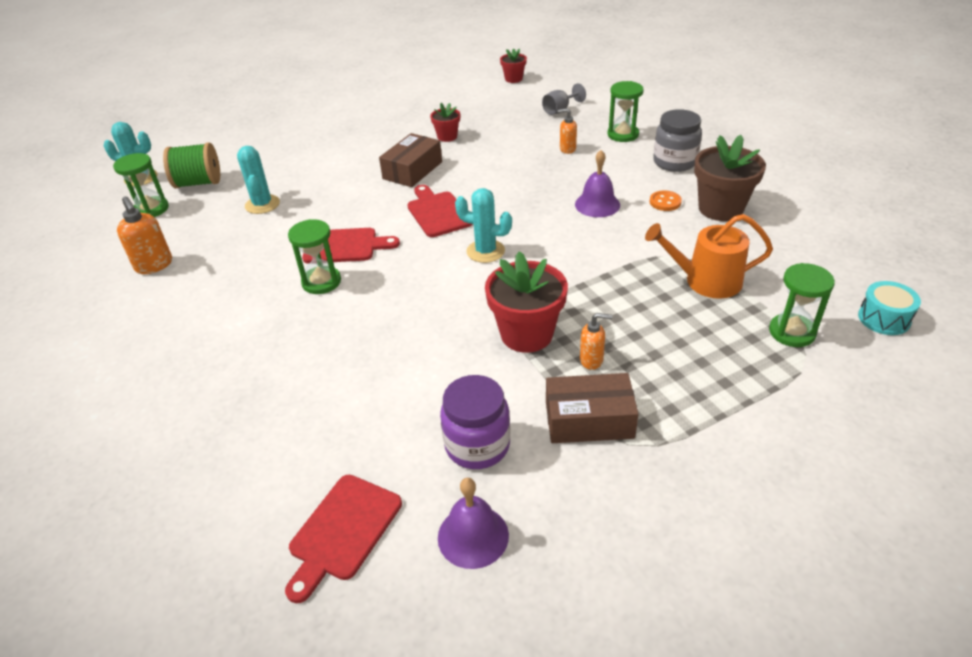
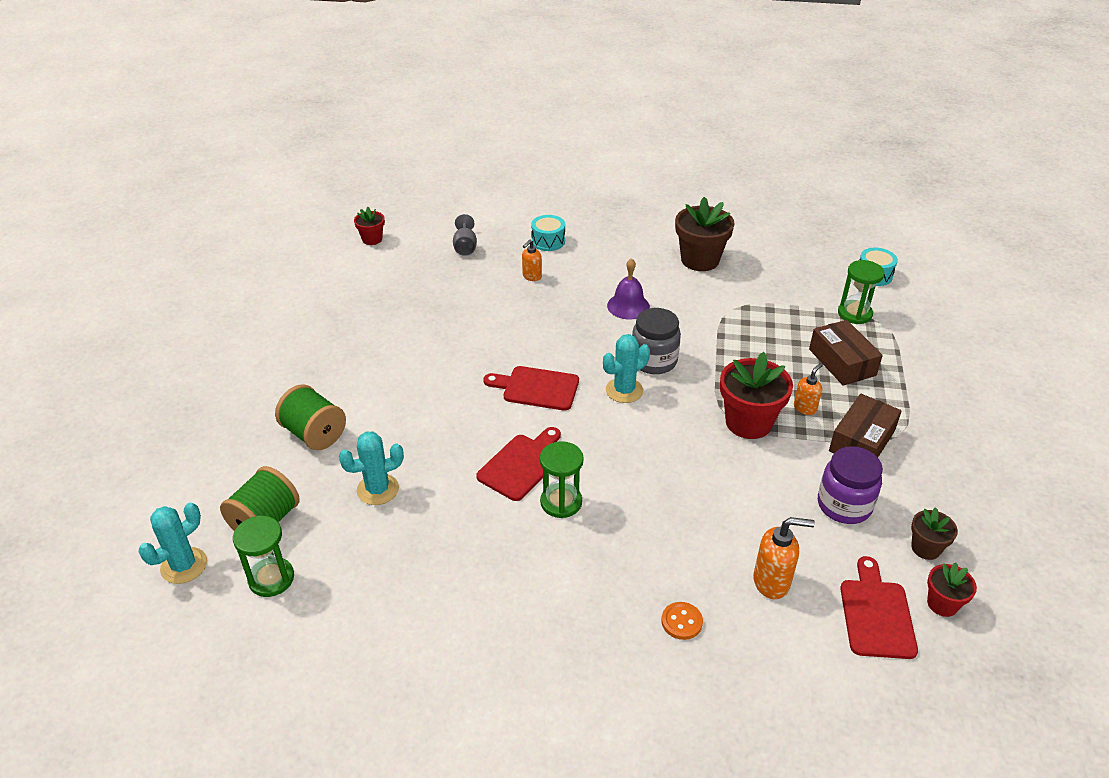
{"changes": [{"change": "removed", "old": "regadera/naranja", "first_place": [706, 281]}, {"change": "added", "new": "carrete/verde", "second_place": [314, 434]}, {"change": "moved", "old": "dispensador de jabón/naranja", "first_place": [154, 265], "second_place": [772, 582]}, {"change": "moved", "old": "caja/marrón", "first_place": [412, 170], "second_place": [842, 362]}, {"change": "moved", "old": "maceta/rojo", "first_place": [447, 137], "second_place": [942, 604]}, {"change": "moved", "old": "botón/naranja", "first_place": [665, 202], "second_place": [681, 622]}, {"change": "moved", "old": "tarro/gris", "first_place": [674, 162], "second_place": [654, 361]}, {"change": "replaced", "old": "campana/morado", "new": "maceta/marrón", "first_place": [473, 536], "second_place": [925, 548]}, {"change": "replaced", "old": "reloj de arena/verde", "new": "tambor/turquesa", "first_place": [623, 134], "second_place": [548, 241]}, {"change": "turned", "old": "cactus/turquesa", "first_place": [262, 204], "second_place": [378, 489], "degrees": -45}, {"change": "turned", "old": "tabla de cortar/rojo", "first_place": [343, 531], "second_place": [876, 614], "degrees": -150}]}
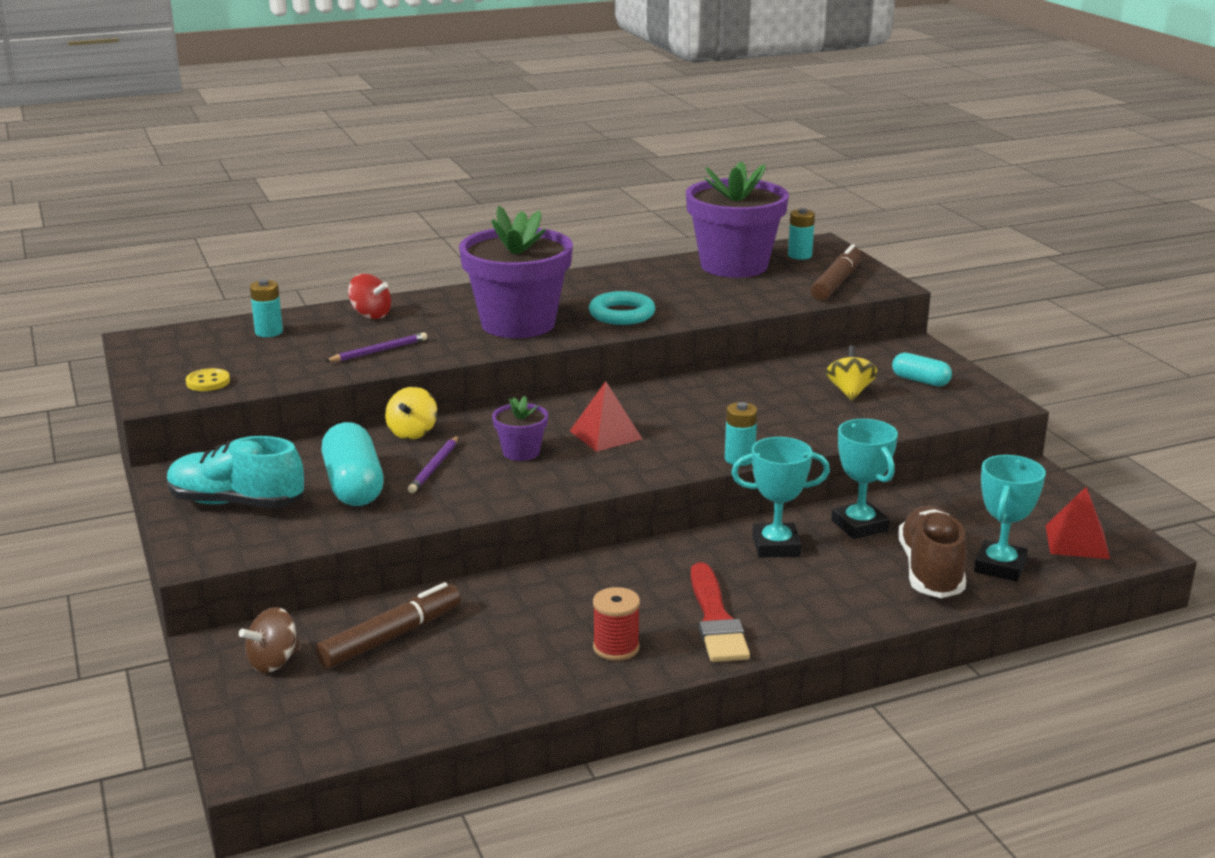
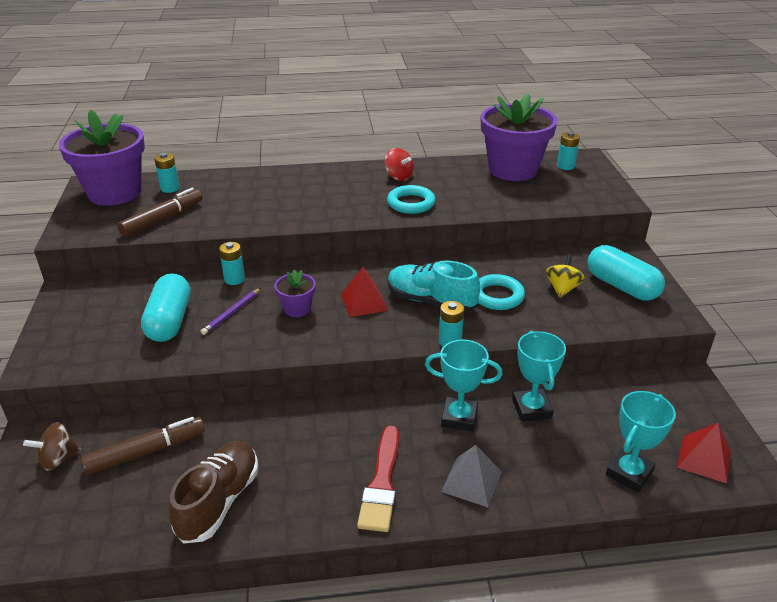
{"changes": [{"change": "removed", "old": "botón/amarillo", "first_place": [208, 382]}, {"change": "removed", "old": "lápiz/morado", "first_place": [378, 351]}, {"change": "removed", "old": "carrete/rojo", "first_place": [616, 647]}, {"change": "added", "new": "pirámide/gris", "second_place": [471, 481]}, {"change": "added", "new": "anillo/turquesa", "second_place": [497, 296]}, {"change": "moved", "old": "zapato/turquesa", "first_place": [236, 503], "second_place": [431, 301]}, {"change": "moved", "old": "peonza/rojo", "first_place": [370, 315], "second_place": [398, 176]}, {"change": "moved", "old": "maceta/morado", "first_place": [518, 324], "second_place": [115, 193]}, {"change": "moved", "old": "rotulador/marrón", "first_place": [836, 282], "second_place": [163, 219]}, {"change": "moved", "old": "zapato/marrón", "first_place": [930, 571], "second_place": [219, 501]}, {"change": "replaced", "old": "peonza/amarillo", "new": "pila/turquesa", "first_place": [412, 432], "second_place": [234, 279]}, {"change": "resized", "old": "cápsula/turquesa", "first_place": [920, 381], "second_place": [622, 286], "factor": 1.75}]}
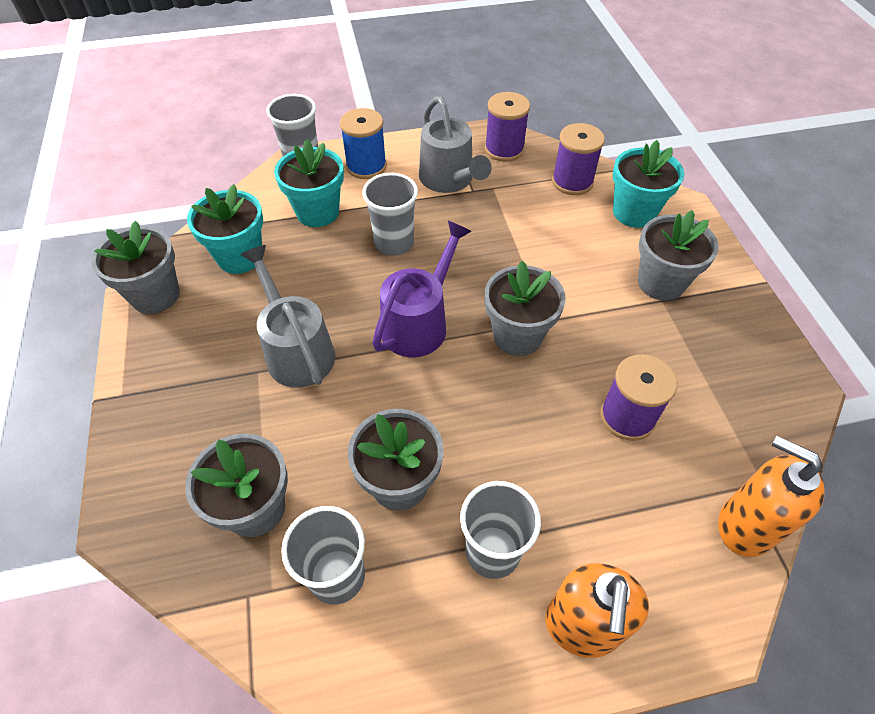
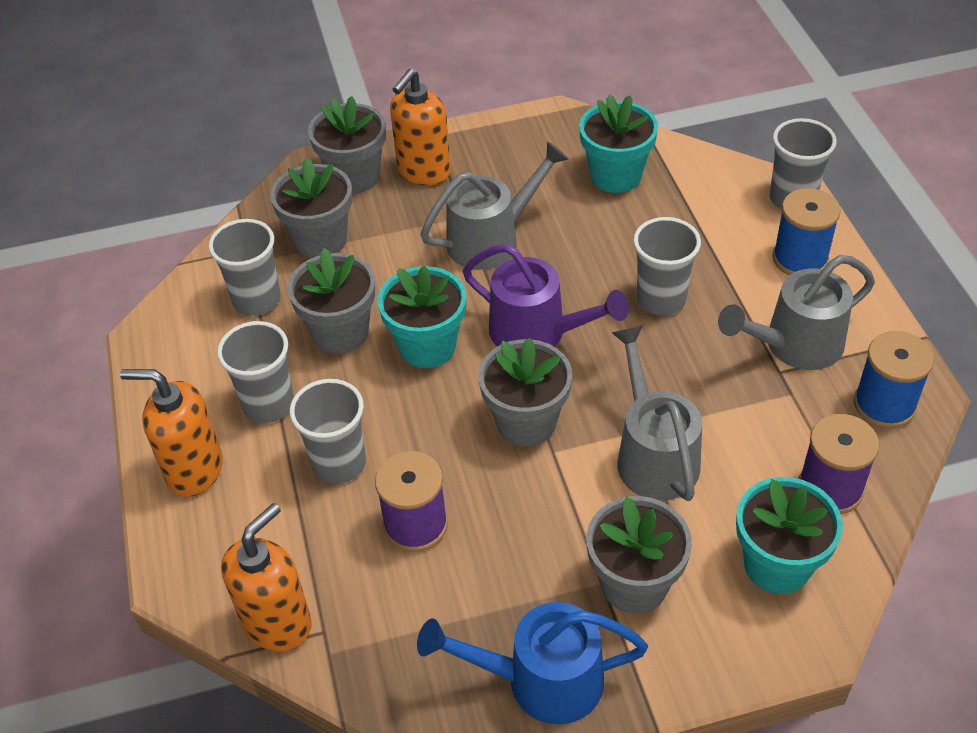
{"changes": [{"change": "added", "new": "vaso/gris", "second_place": [339, 463]}, {"change": "added", "new": "dispensador de jabón/naranja", "second_place": [423, 171]}, {"change": "added", "new": "regadera/azul", "second_place": [540, 680]}, {"change": "added", "new": "regadera/gris", "second_place": [653, 454]}, {"change": "moved", "old": "maceta/gris", "first_place": [155, 295], "second_place": [354, 176]}, {"change": "moved", "old": "maceta/turquesa", "first_place": [317, 212], "second_place": [427, 346]}, {"change": "recoloured", "old": "carrete/morado", "new": "carrete/azul", "first_place": [504, 149], "second_place": [884, 405]}]}
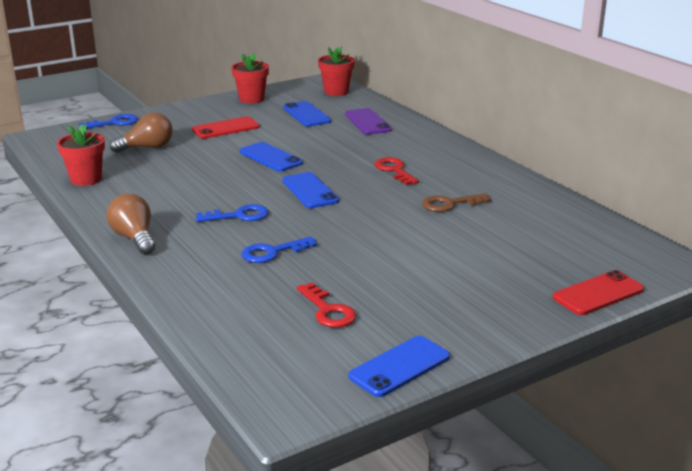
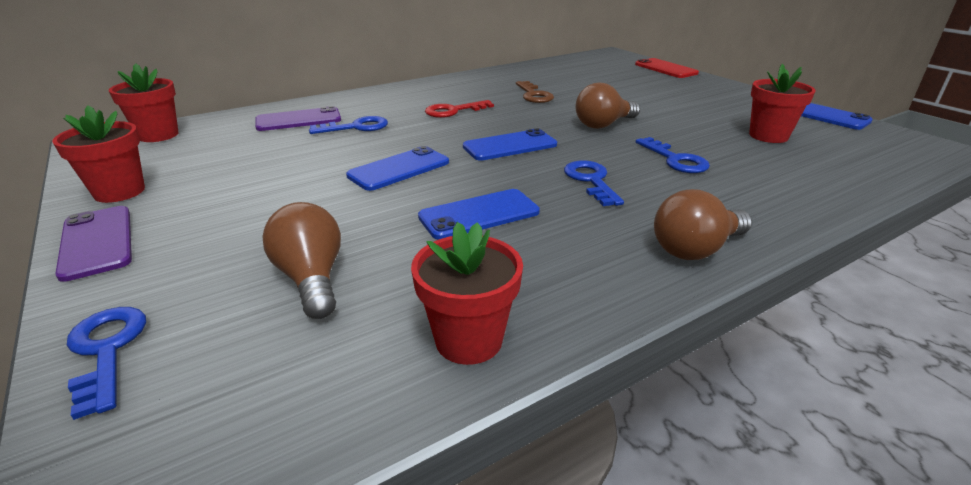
{"changes": [{"change": "removed", "old": "móvil/rojo", "first_place": [226, 128]}, {"change": "added", "new": "móvil/morado", "second_place": [97, 242]}, {"change": "added", "new": "llave/azul", "second_place": [356, 127]}, {"change": "added", "new": "bombilla/marrón", "second_place": [603, 125]}, {"change": "moved", "old": "móvil/azul", "first_place": [306, 114], "second_place": [479, 214]}, {"change": "replaced", "old": "llave/rojo", "new": "maceta/rojo", "first_place": [328, 310], "second_place": [768, 136]}]}
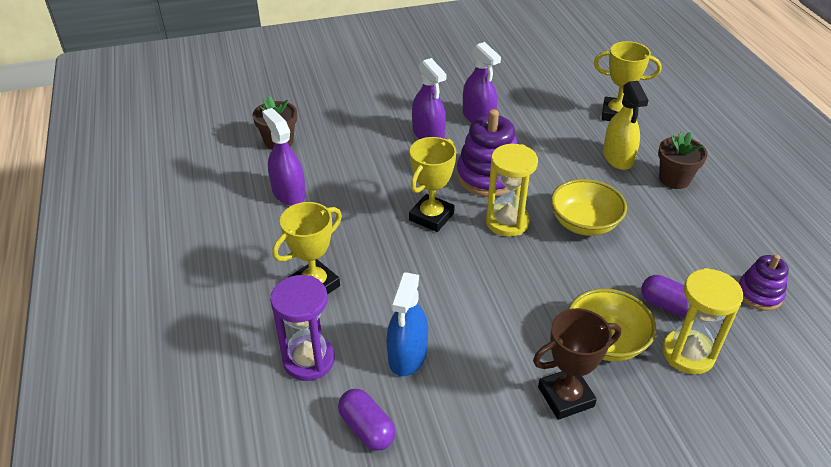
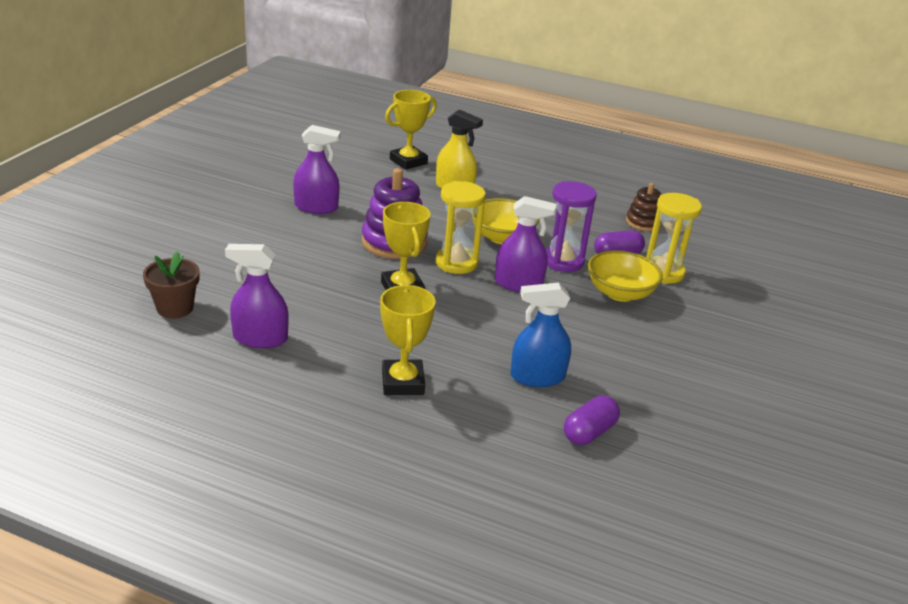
{"changes": [{"change": "removed", "old": "trofeo/marrón", "first_place": [565, 397]}, {"change": "removed", "old": "maceta/marrón", "first_place": [674, 179]}, {"change": "moved", "old": "reloj de arena/morado", "first_place": [308, 360], "second_place": [563, 261]}, {"change": "moved", "old": "pulverizador/morado", "first_place": [428, 134], "second_place": [518, 284]}, {"change": "recoloured", "old": "juguete apilable/morado", "new": "juguete apilable/marrón", "first_place": [759, 294], "second_place": [643, 222]}, {"change": "turned", "old": "cápsula/morado", "first_place": [367, 428], "second_place": [589, 432], "degrees": -45}, {"change": "turned", "old": "pulverizador/azul", "first_place": [407, 355], "second_place": [537, 377], "degrees": 120}]}
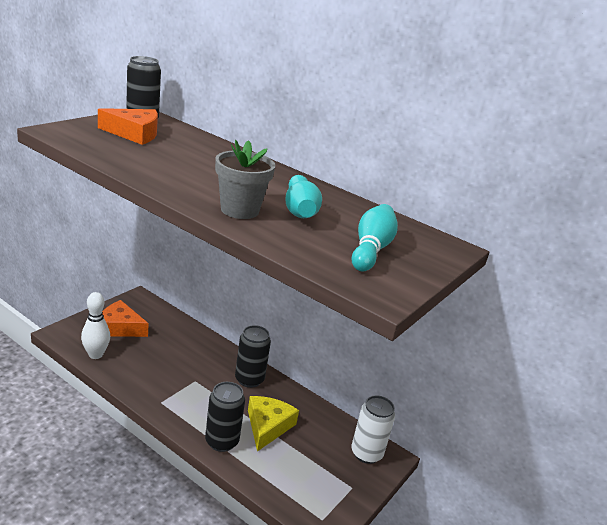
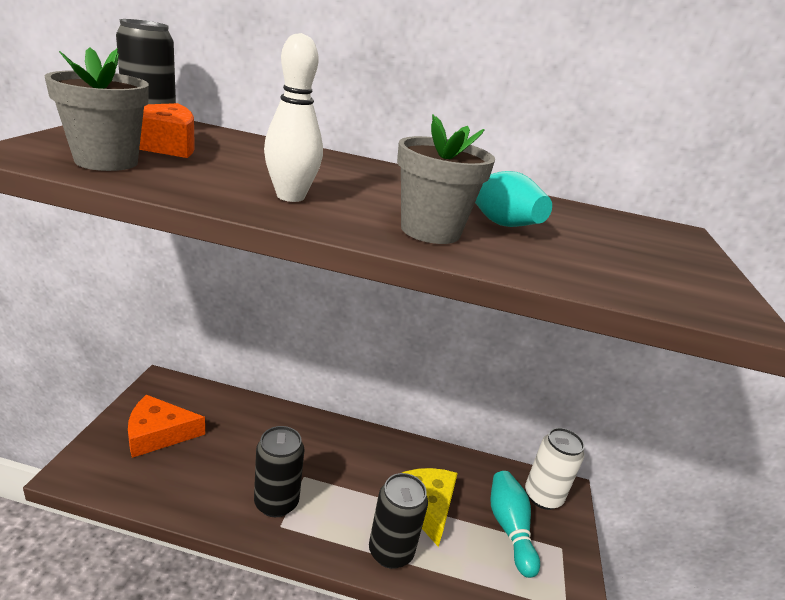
{"changes": [{"change": "added", "new": "maceta/gris", "second_place": [106, 161]}, {"change": "moved", "old": "bolo/blanco", "first_place": [95, 354], "second_place": [290, 197]}, {"change": "moved", "old": "lata/negro", "first_place": [249, 379], "second_place": [276, 502]}, {"change": "moved", "old": "bolo/turquesa", "first_place": [371, 250], "second_place": [509, 529]}]}
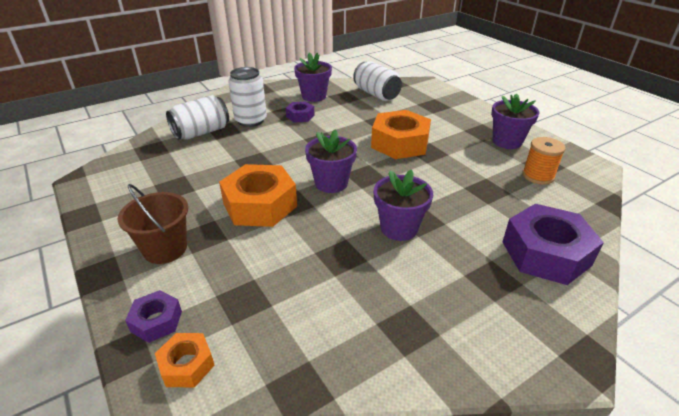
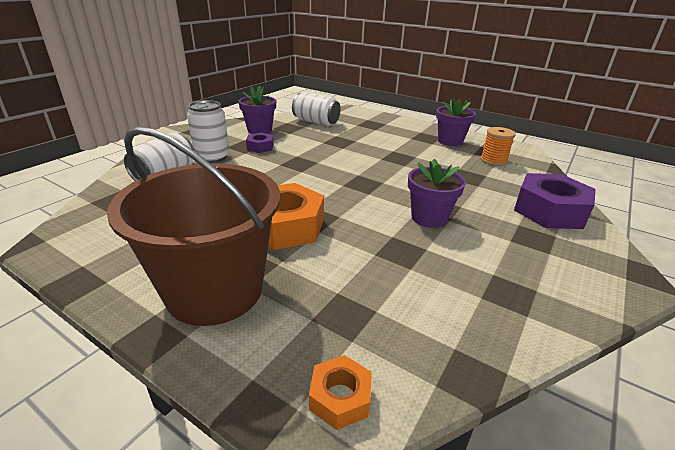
{"changes": [{"change": "removed", "old": "tuerca/morado", "first_place": [156, 321]}, {"change": "removed", "old": "maceta/morado", "first_place": [331, 183]}, {"change": "removed", "old": "tuerca/naranja", "first_place": [400, 143]}, {"change": "resized", "old": "balde/marrón", "first_place": [165, 249], "second_place": [214, 290], "factor": 1.86}]}
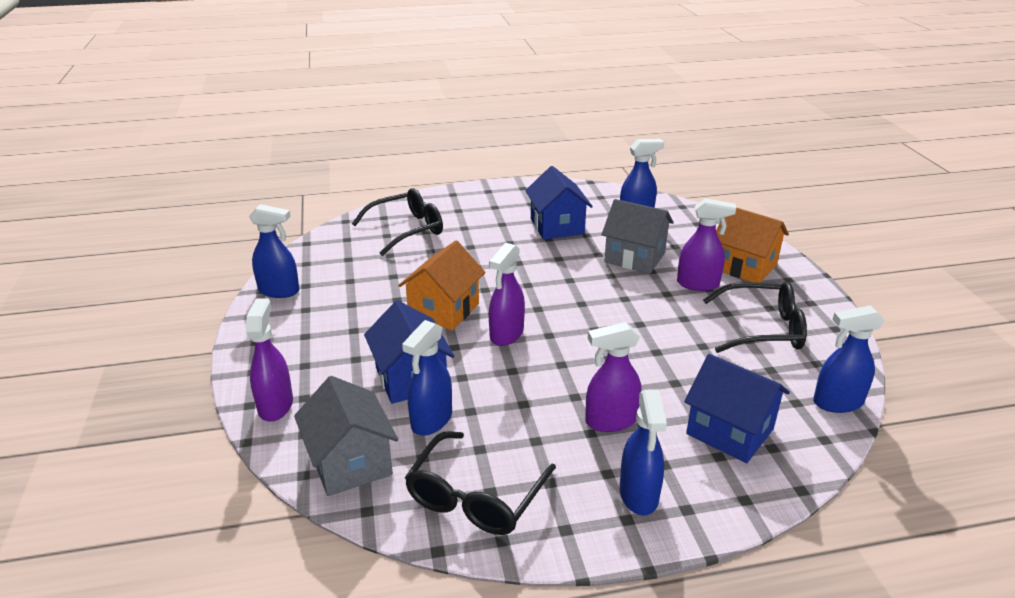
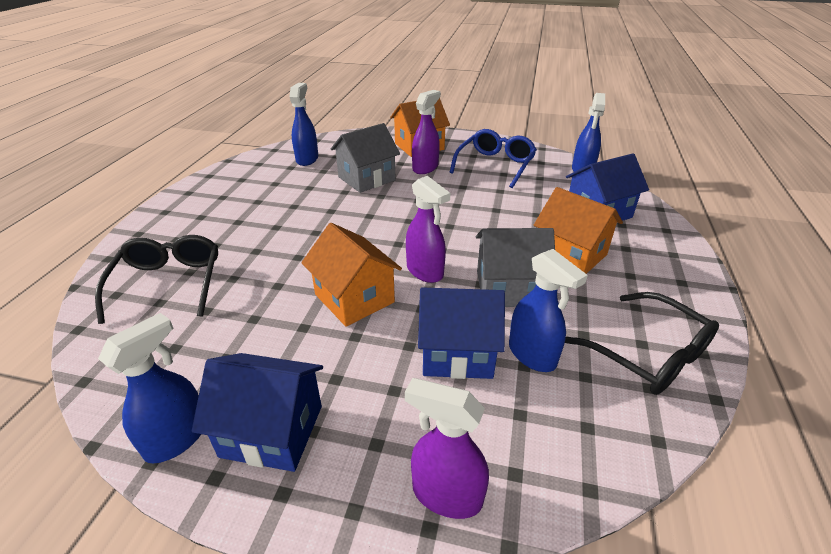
{"changes": [{"change": "removed", "old": "pulverizador/azul", "first_place": [638, 495]}, {"change": "moved", "old": "casa/gris", "first_place": [350, 462], "second_place": [508, 288]}, {"change": "moved", "old": "casa/azul", "first_place": [557, 226], "second_place": [272, 431]}, {"change": "replaced", "old": "pulverizador/morado", "new": "casa/naranja", "first_place": [610, 421], "second_place": [570, 255]}, {"change": "recoloured", "old": "gafas/negro", "new": "gafas/azul", "first_place": [762, 329], "second_place": [495, 165]}]}
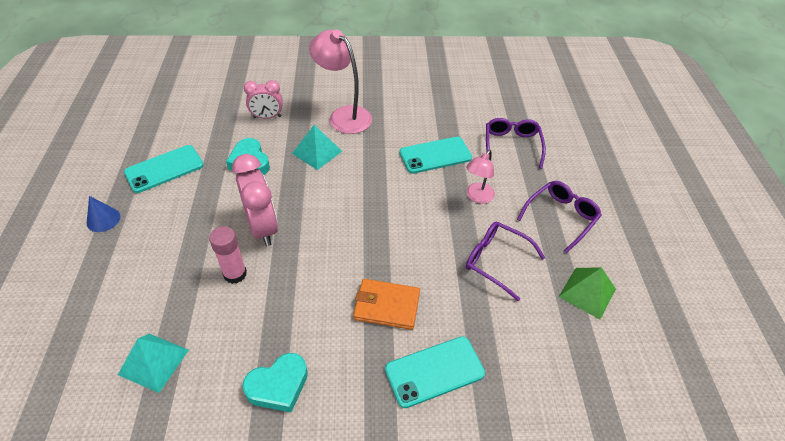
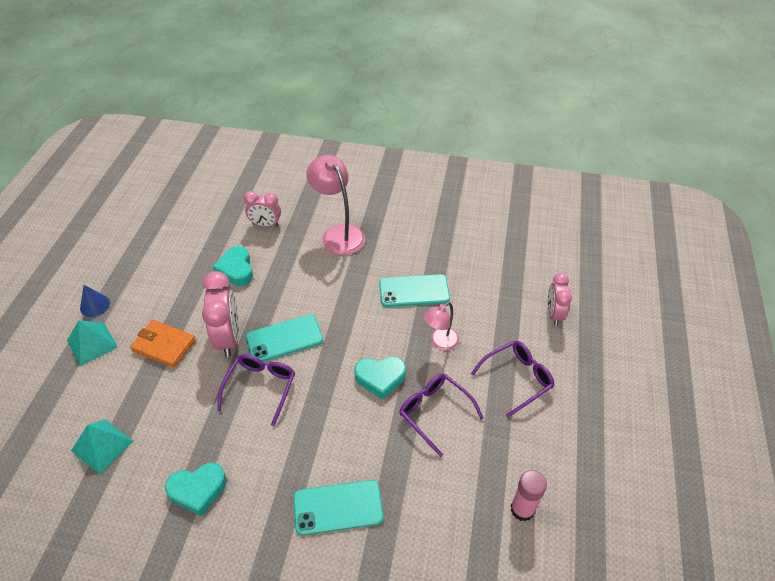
{"changes": [{"change": "removed", "old": "pirámide/verde", "first_place": [587, 292]}, {"change": "added", "new": "corazón/turquesa", "second_place": [380, 378]}, {"change": "added", "new": "despertador/rosa", "second_place": [553, 314]}, {"change": "moved", "old": "móvil/turquesa", "first_place": [164, 169], "second_place": [284, 339]}, {"change": "moved", "old": "barra de pegamento/rosa", "first_place": [235, 274], "second_place": [522, 509]}, {"change": "moved", "old": "pirámide/turquesa", "first_place": [317, 152], "second_place": [92, 343]}, {"change": "moved", "old": "cartera/naranja", "first_place": [386, 306], "second_place": [164, 345]}, {"change": "moved", "old": "gafas/morado", "first_place": [512, 146], "second_place": [261, 387]}]}
